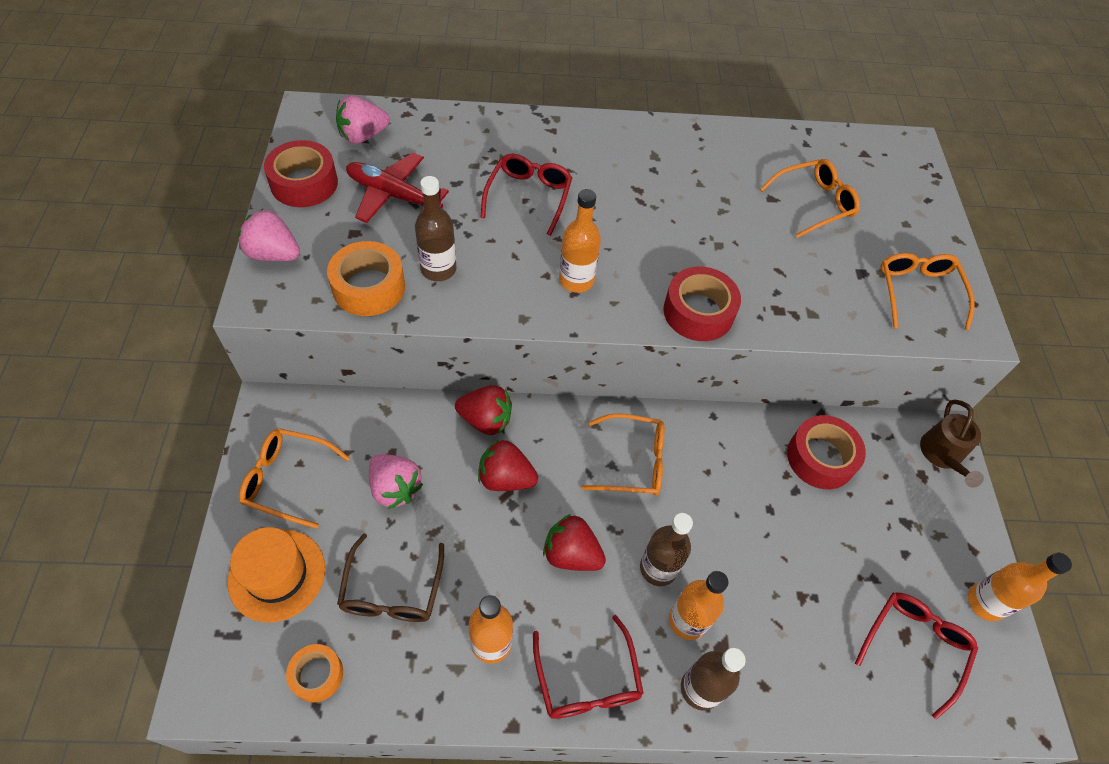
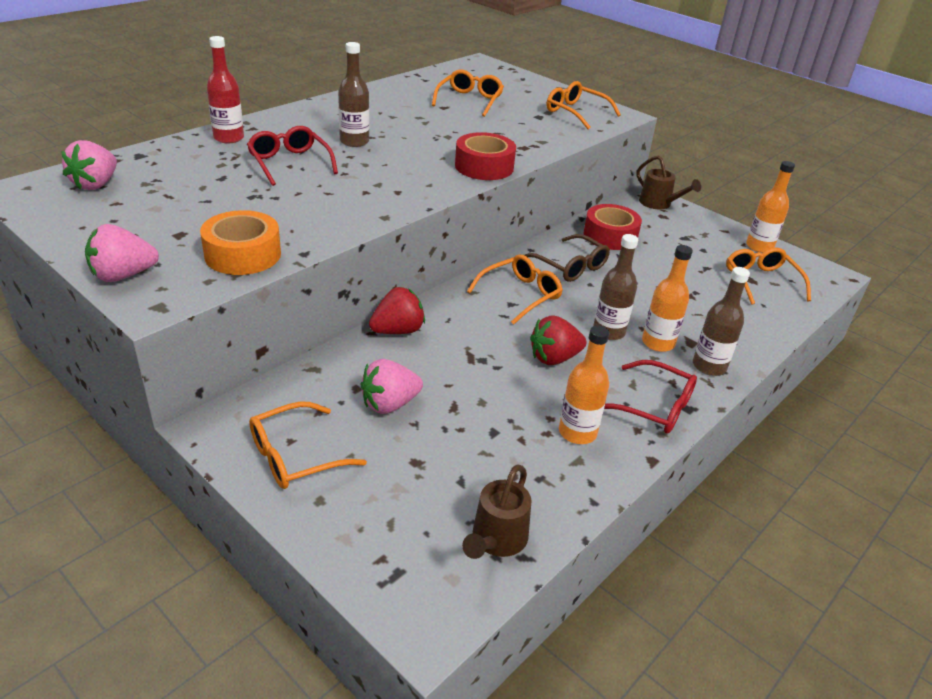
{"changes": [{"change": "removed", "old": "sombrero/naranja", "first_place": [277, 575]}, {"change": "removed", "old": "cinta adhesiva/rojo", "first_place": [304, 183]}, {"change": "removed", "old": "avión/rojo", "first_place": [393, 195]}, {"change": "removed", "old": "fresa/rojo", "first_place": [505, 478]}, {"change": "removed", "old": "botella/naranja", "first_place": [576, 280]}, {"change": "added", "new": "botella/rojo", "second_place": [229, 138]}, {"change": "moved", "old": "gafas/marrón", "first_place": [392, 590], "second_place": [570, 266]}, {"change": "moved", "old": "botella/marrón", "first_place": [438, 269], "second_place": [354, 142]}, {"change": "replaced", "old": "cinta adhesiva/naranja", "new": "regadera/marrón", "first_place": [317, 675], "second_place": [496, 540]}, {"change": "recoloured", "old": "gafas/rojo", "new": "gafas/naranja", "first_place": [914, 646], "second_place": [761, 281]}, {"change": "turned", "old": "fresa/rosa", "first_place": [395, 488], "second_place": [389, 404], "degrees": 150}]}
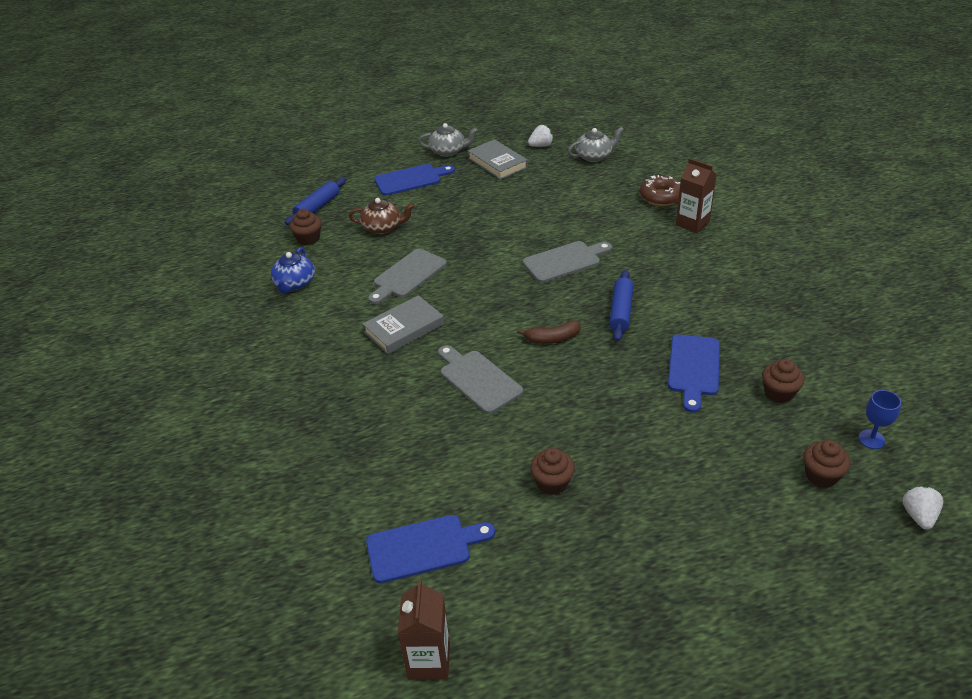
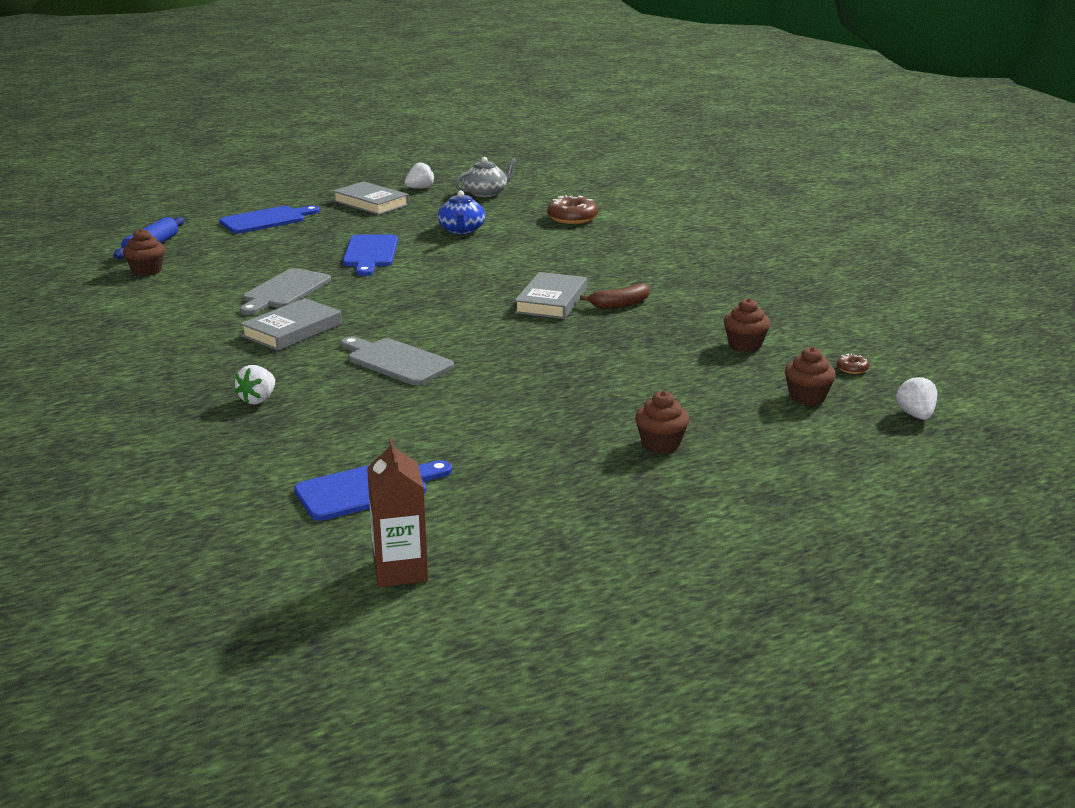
{"changes": [{"change": "removed", "old": "tetera/marrón", "first_place": [383, 227]}, {"change": "removed", "old": "tetera/gris", "first_place": [448, 151]}, {"change": "removed", "old": "tabla de cortar/gris", "first_place": [564, 261]}, {"change": "removed", "old": "cartón de leche/marrón", "first_place": [692, 223]}, {"change": "added", "new": "fresa/blanco", "second_place": [258, 400]}, {"change": "moved", "old": "tetera/azul", "first_place": [295, 283], "second_place": [461, 230]}, {"change": "moved", "old": "plátano/marrón", "first_place": [552, 338], "second_place": [620, 304]}, {"change": "moved", "old": "magdalena/marrón", "first_place": [552, 483], "second_place": [660, 444]}, {"change": "moved", "old": "tabla de cortar/azul", "first_place": [694, 368], "second_place": [370, 253]}, {"change": "replaced", "old": "rodillo/azul", "new": "libro/gris", "first_place": [621, 311], "second_place": [551, 301]}, {"change": "replaced", "old": "copa/azul", "new": "rosquilla/marrón", "first_place": [871, 439], "second_place": [852, 369]}]}
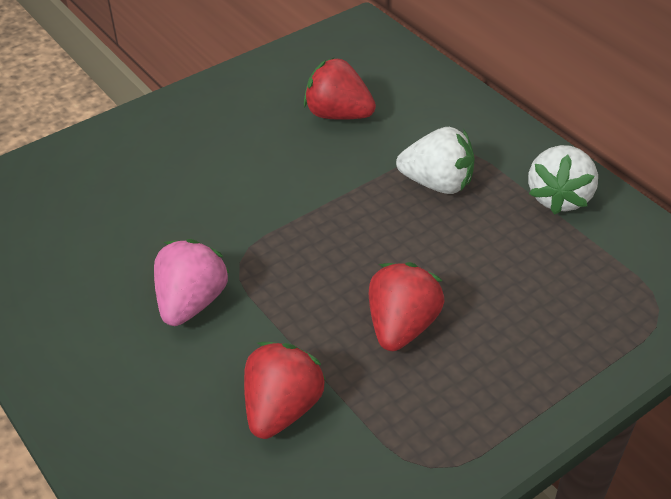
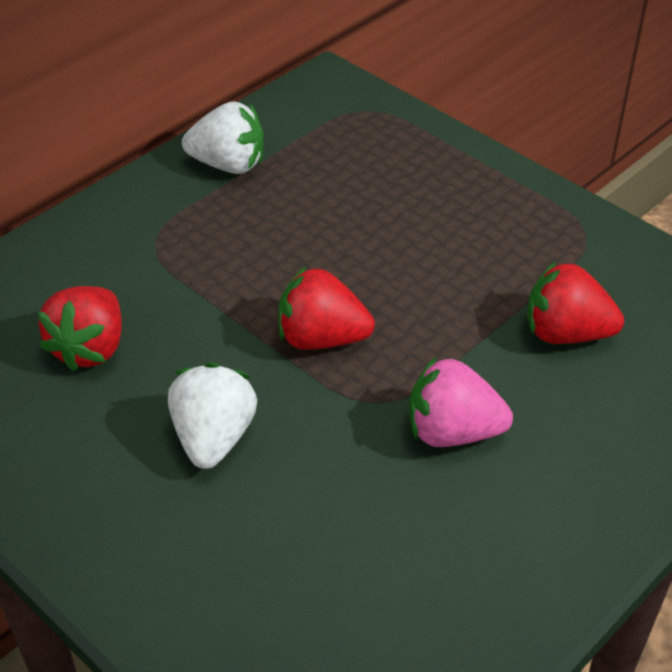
{"changes": [{"change": "moved", "old": "fresa/rojo", "first_place": [401, 326], "second_place": [321, 338]}, {"change": "moved", "old": "fresa/blanco", "first_place": [437, 183], "second_place": [214, 437]}]}
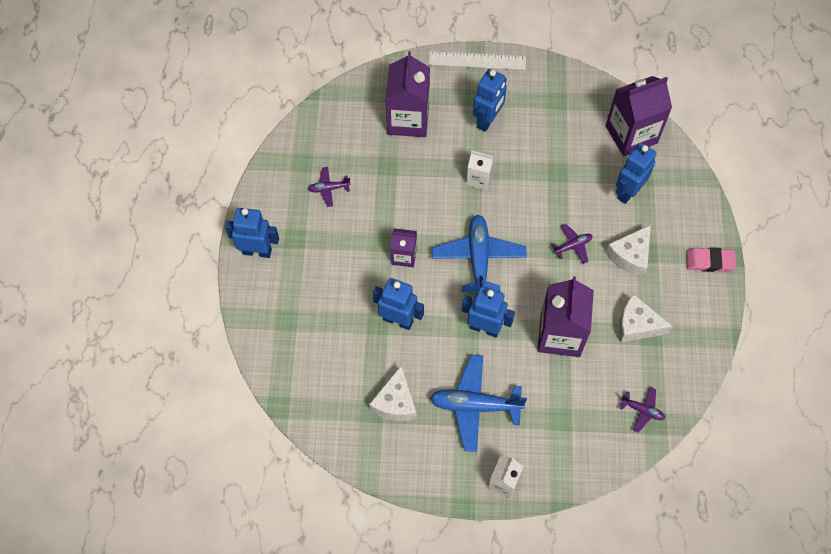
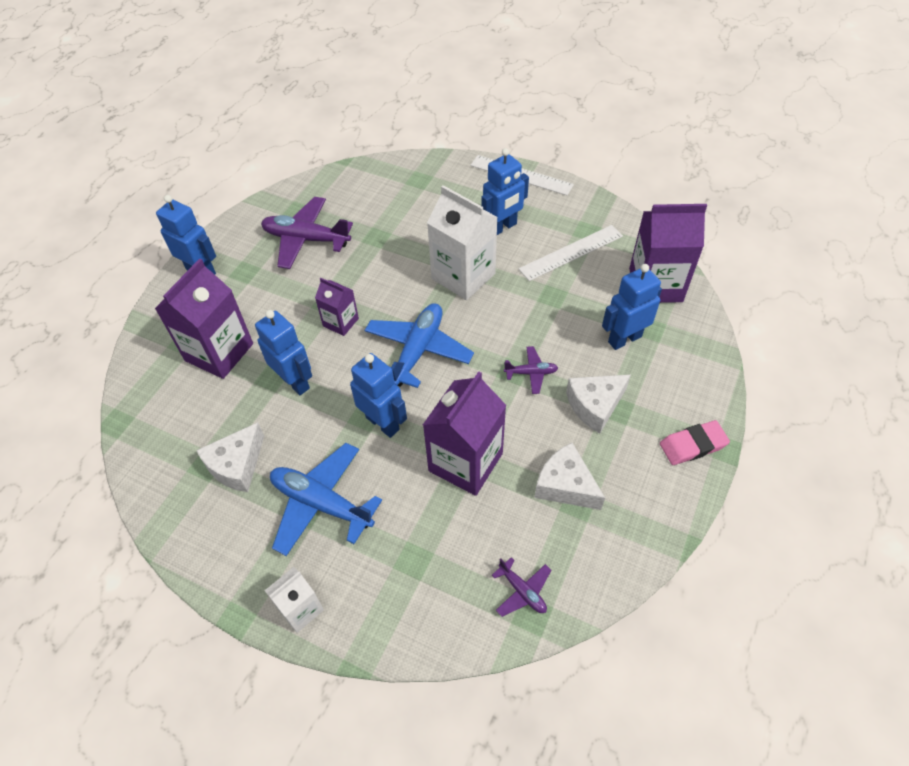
{"changes": [{"change": "added", "new": "regla/blanco", "second_place": [571, 252]}, {"change": "moved", "old": "cartón de leche/morado", "first_place": [408, 119], "second_place": [219, 352]}, {"change": "turned", "old": "goma de borrar/rosa", "first_place": [709, 261], "second_place": [692, 445], "degrees": -45}, {"change": "resized", "old": "avión/morado", "first_place": [328, 189], "second_place": [306, 239], "factor": 2.01}, {"change": "resized", "old": "cartón de leche/blanco", "first_place": [479, 178], "second_place": [463, 276], "factor": 1.84}]}
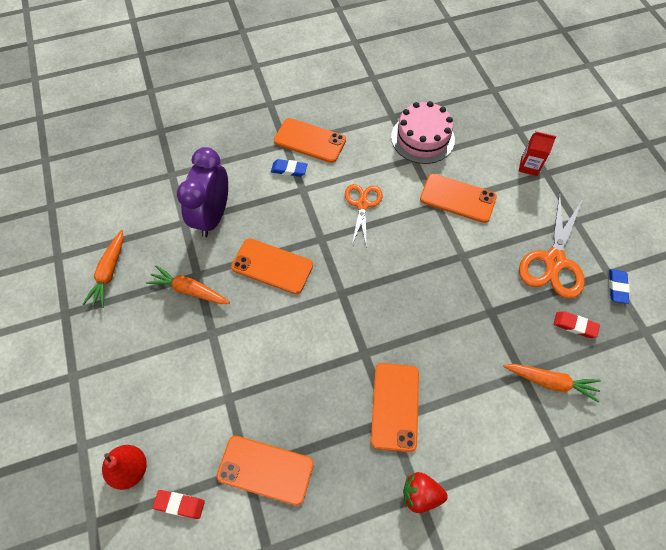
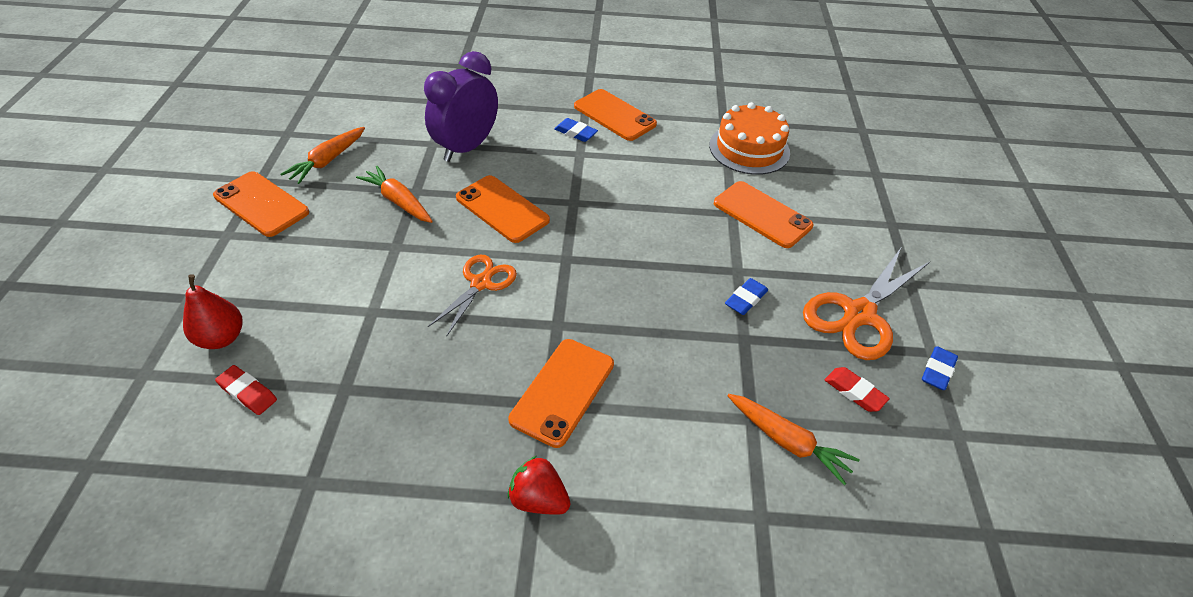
{"changes": [{"change": "removed", "old": "cartón de leche/rojo", "first_place": [529, 166]}, {"change": "added", "new": "goma de borrar/azul", "second_place": [745, 299]}, {"change": "moved", "old": "móvil/naranja", "first_place": [265, 469], "second_place": [261, 204]}, {"change": "moved", "old": "tijeras/naranja", "first_place": [362, 204], "second_place": [481, 283]}, {"change": "recoloured", "old": "tarta/rosa", "new": "tarta/naranja", "first_place": [422, 138], "second_place": [749, 149]}]}
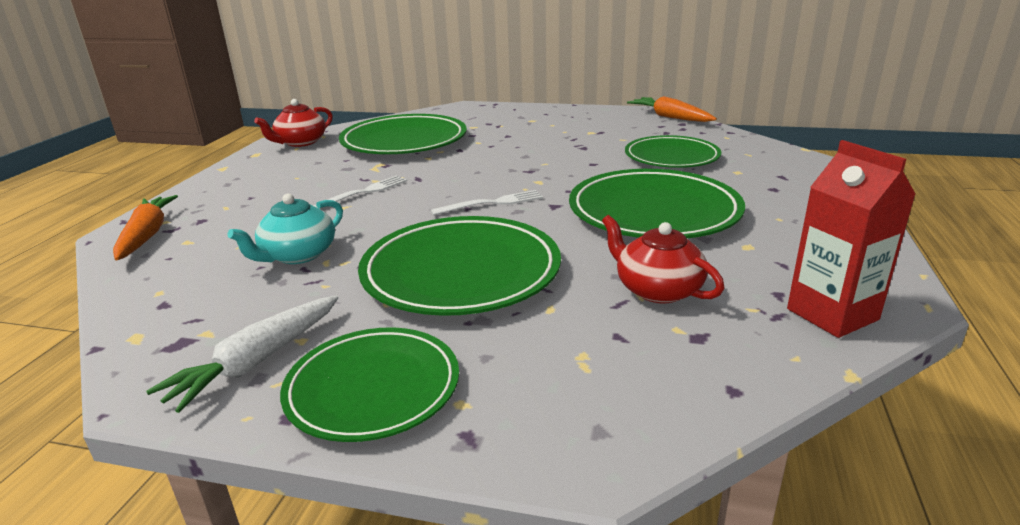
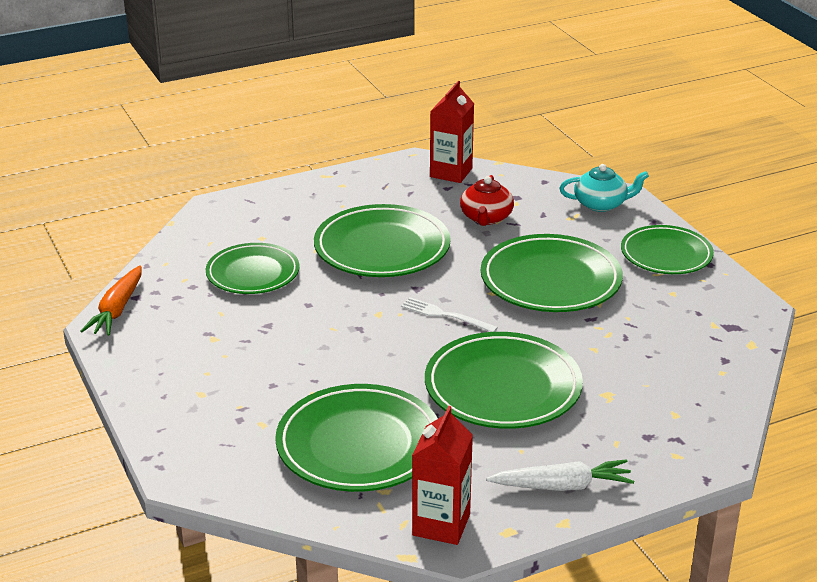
{"changes": [{"change": "removed", "old": "zanahoria/naranja", "first_place": [147, 235]}, {"change": "moved", "old": "zanahoria/blanco", "first_place": [257, 361], "second_place": [562, 486]}, {"change": "moved", "old": "tetera/turquesa", "first_place": [297, 255], "second_place": [601, 204]}, {"change": "replaced", "old": "tetera/rojo", "new": "cartón de leche/rojo", "first_place": [300, 142], "second_place": [441, 525]}, {"change": "replaced", "old": "tenedor/blanco", "new": "plato/verde", "first_place": [363, 193], "second_place": [503, 387]}]}
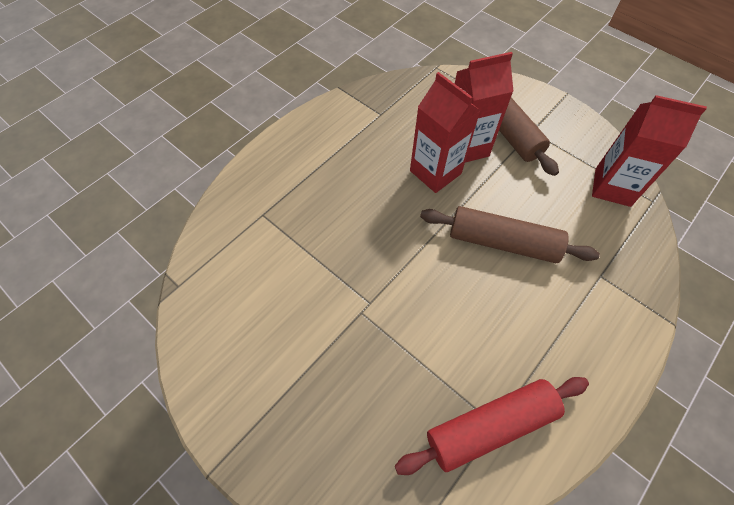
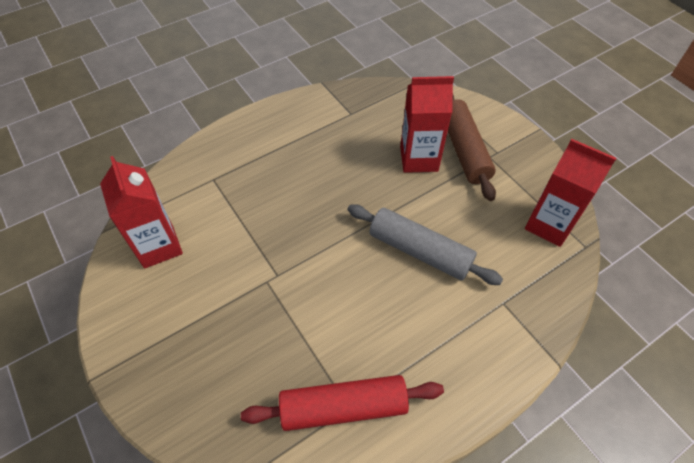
{"changes": [{"change": "moved", "old": "cartón de leche/rojo", "first_place": [435, 172], "second_place": [158, 246]}, {"change": "recoloured", "old": "rodillo/marrón", "new": "rodillo/gris", "first_place": [502, 242], "second_place": [420, 251]}]}
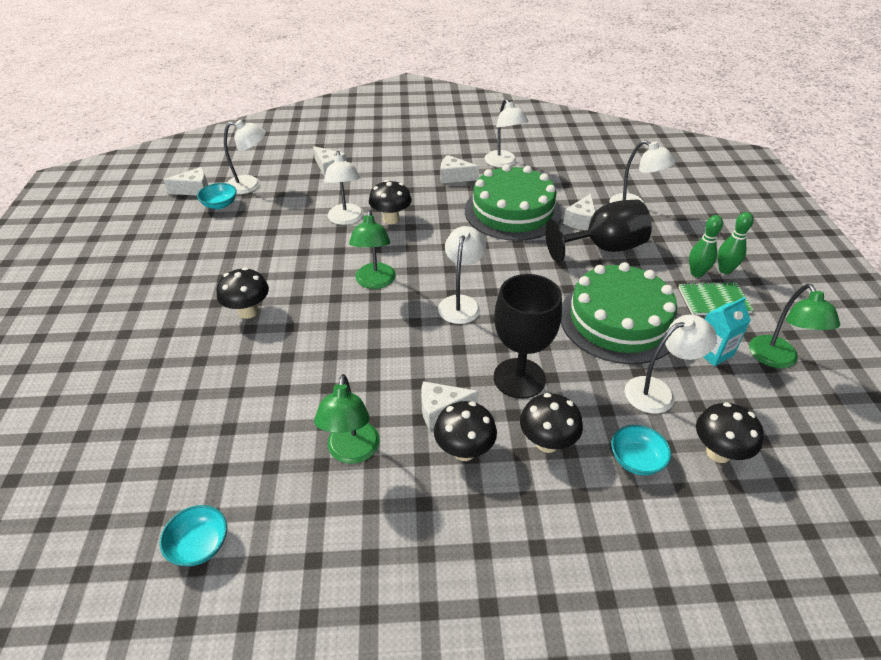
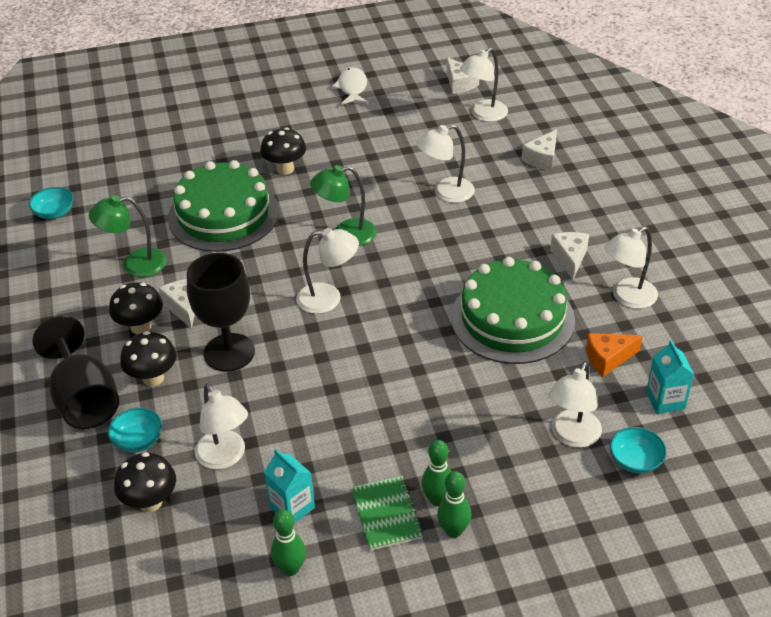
{"changes": [{"change": "removed", "old": "seta/negro", "first_place": [391, 219]}, {"change": "removed", "old": "queso/blanco", "first_place": [581, 221]}, {"change": "added", "new": "pez/blanco", "second_place": [352, 88]}, {"change": "added", "new": "queso/naranja", "second_place": [608, 358]}, {"change": "added", "new": "cartón de leche/turquesa", "second_place": [665, 400]}, {"change": "moved", "old": "cuenco/turquesa", "first_place": [220, 204], "second_place": [635, 460]}, {"change": "moved", "old": "copa/negro", "first_place": [603, 248], "second_place": [84, 399]}, {"change": "moved", "old": "tarta/verde", "first_place": [618, 321], "second_place": [223, 214]}, {"change": "replaced", "old": "lámpara/verde", "new": "bolo/verde", "first_place": [777, 359], "second_place": [290, 568]}, {"change": "turned", "old": "lámpara/blanco", "first_place": [250, 185], "second_place": [483, 115], "degrees": 60}]}
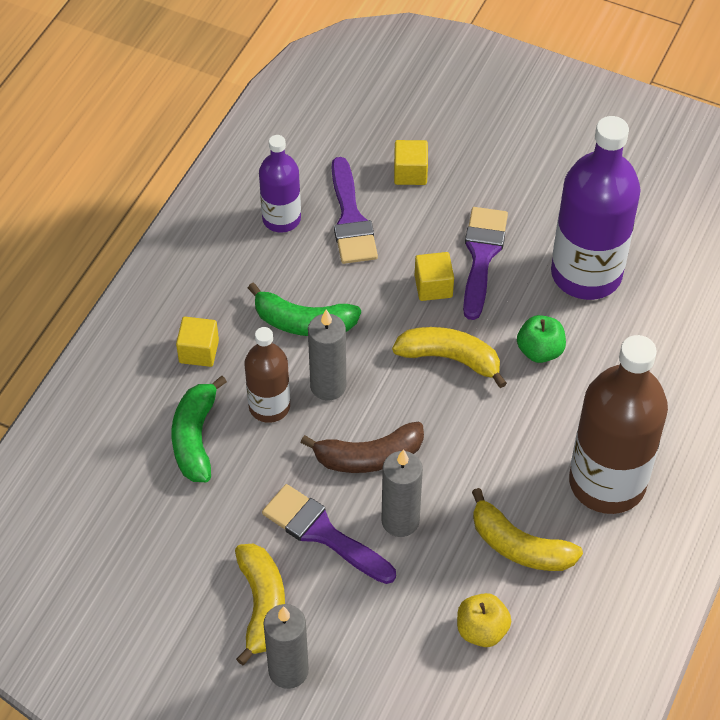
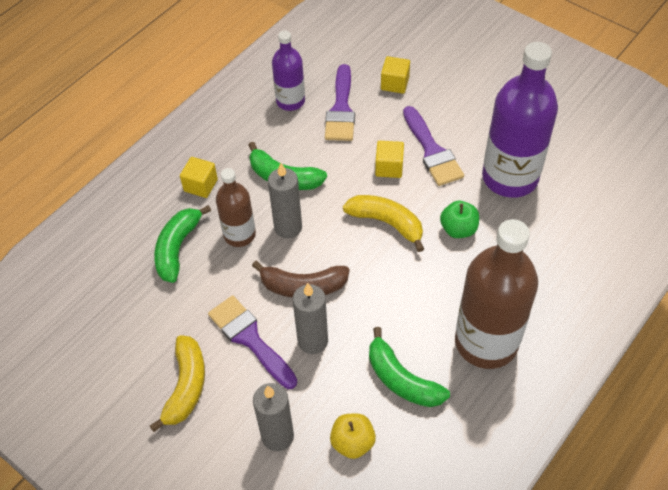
{"changes": [{"change": "moved", "old": "vela/gris", "first_place": [288, 671], "second_place": [277, 436]}, {"change": "recoloured", "old": "plátano/amarillo", "new": "plátano/verde", "first_place": [519, 546], "second_place": [402, 379]}, {"change": "turned", "old": "pincel/morado", "first_place": [481, 256], "second_place": [432, 151], "degrees": 135}]}
